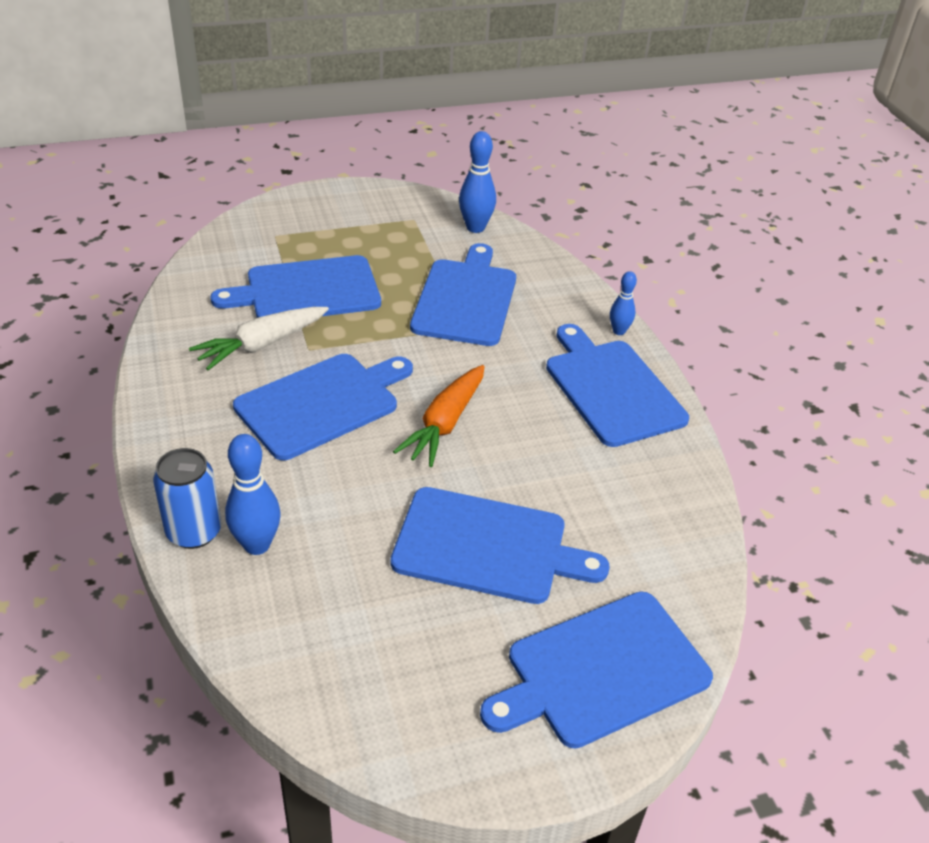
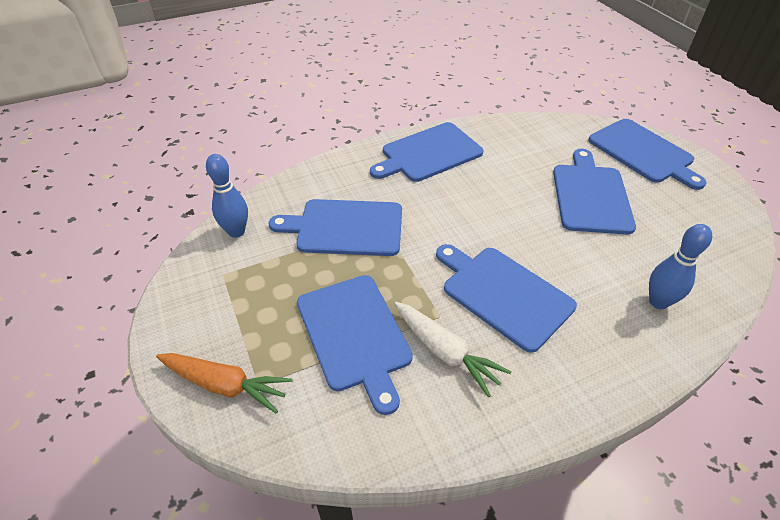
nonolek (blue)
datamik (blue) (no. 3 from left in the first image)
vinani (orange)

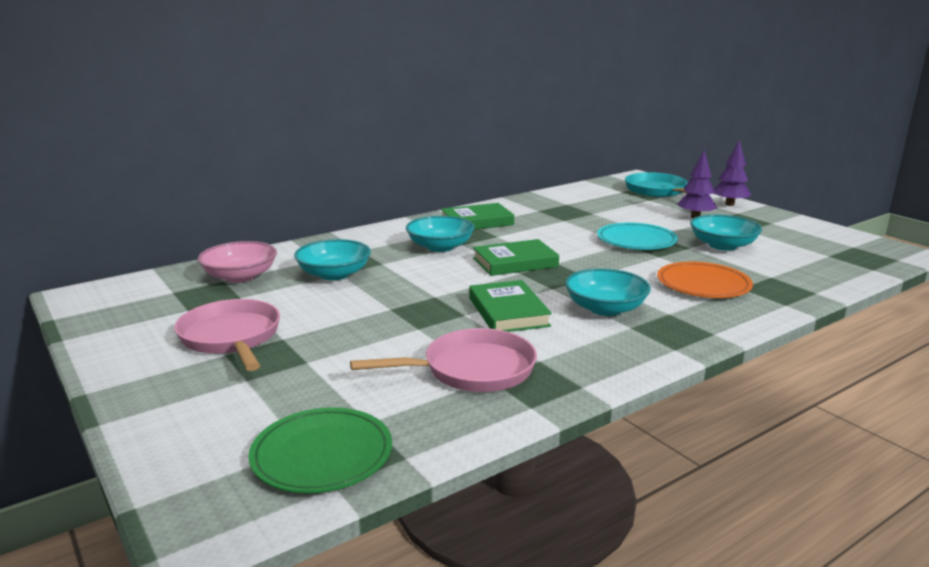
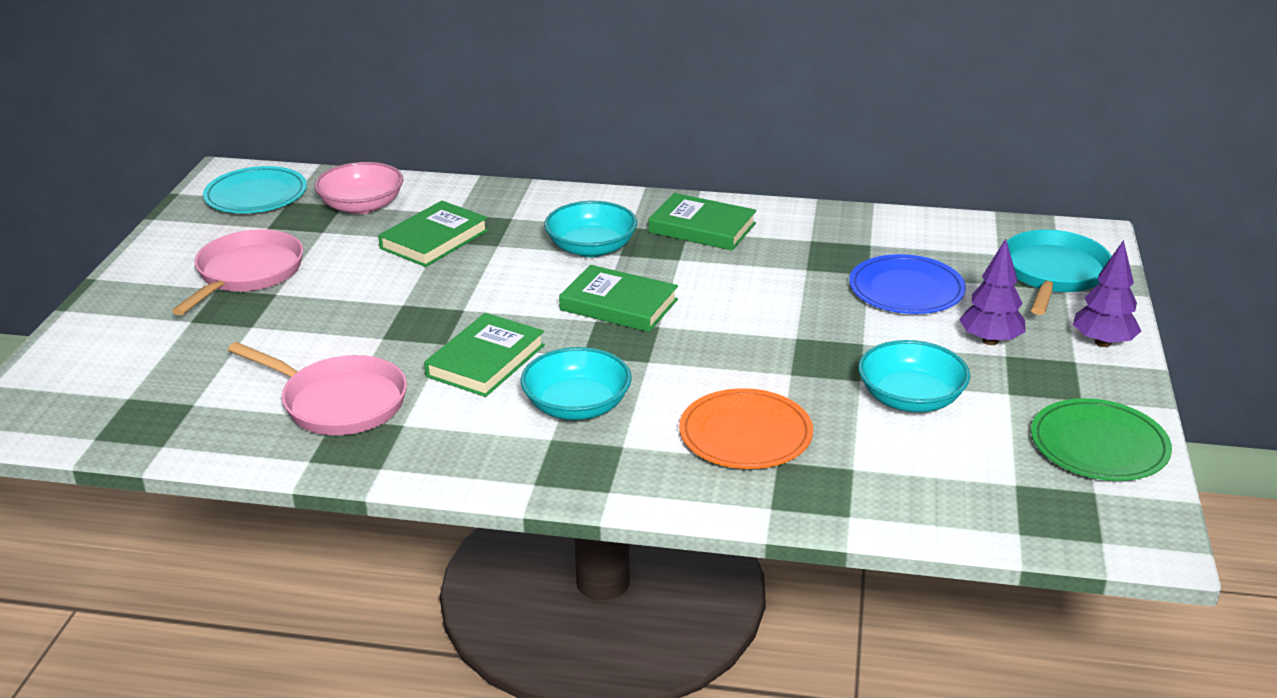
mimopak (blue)
mimopak (green)
mimopak (turquoise)
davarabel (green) (no. 1 from left)

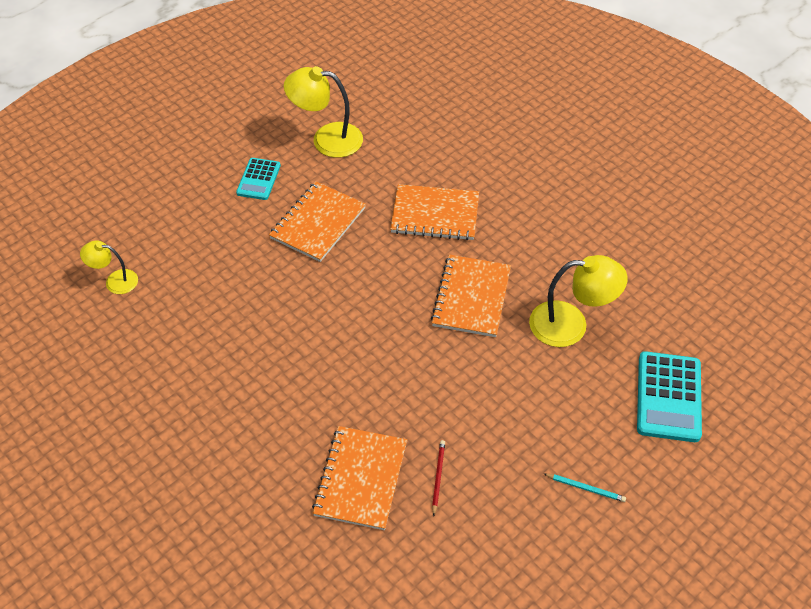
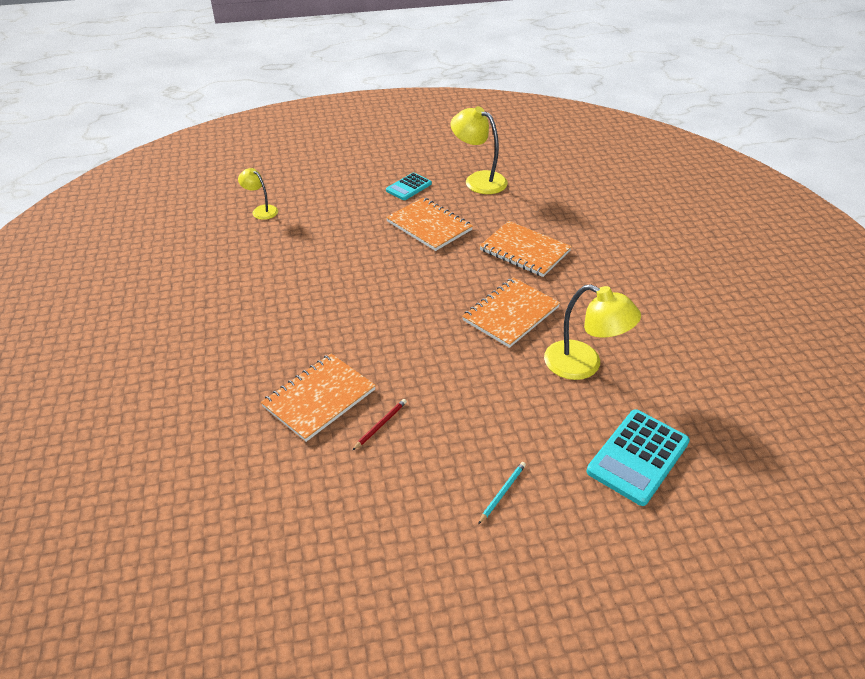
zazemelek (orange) (no. 2 from left)
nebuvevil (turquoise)

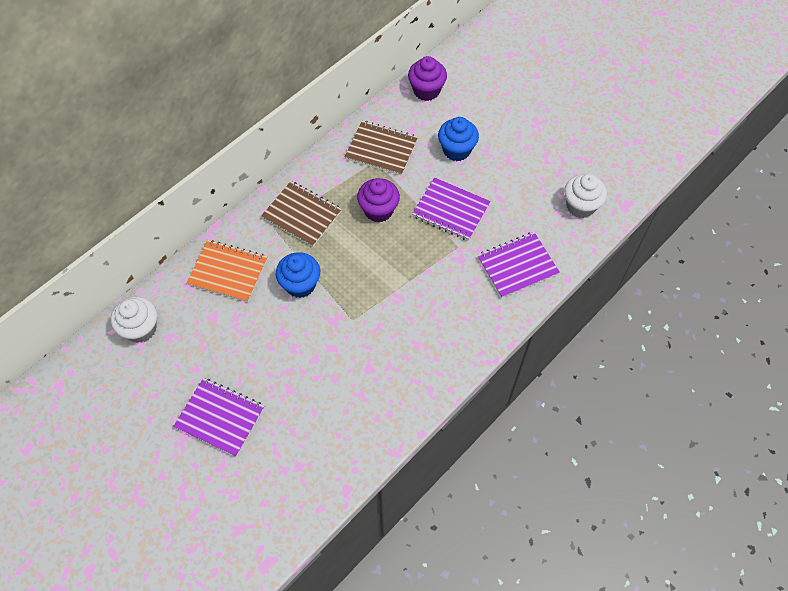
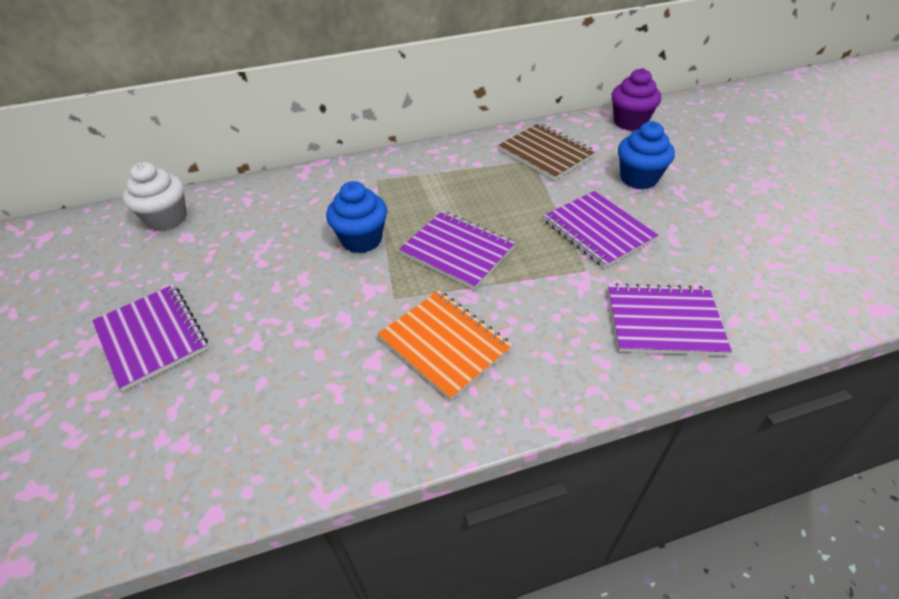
zazemelek (brown) (no. 1 from left in the first image)
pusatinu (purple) (no. 1 from left in the first image)
pusatinu (white) (no. 2 from left in the first image)
zazemelek (purple) (no. 2 from left)
zazemelek (orange)

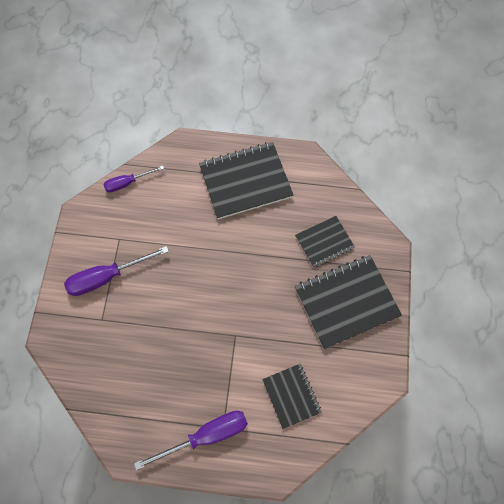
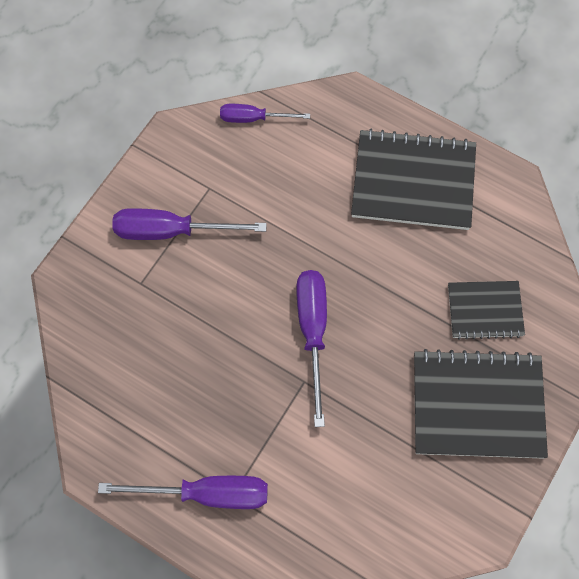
zazemelek (black) (no. 2 from left in the first image)
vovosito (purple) (no. 4 from left)

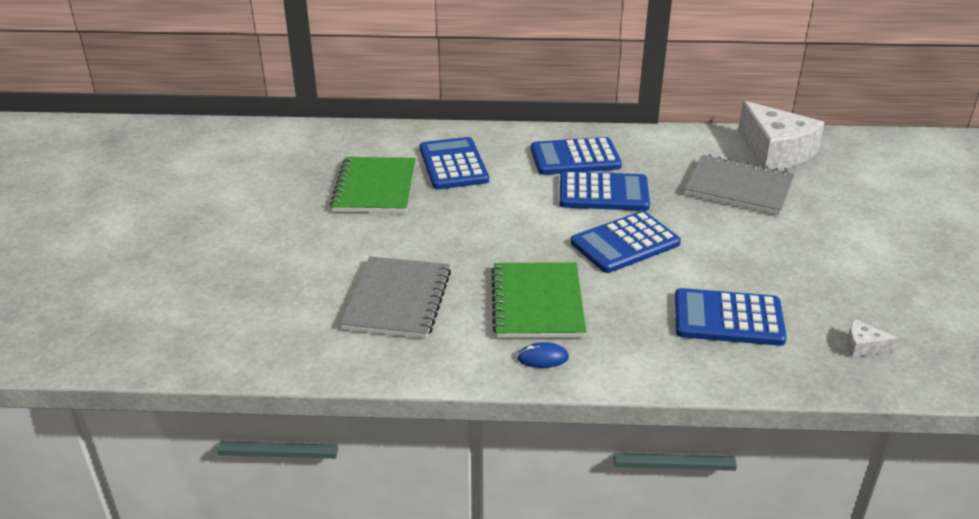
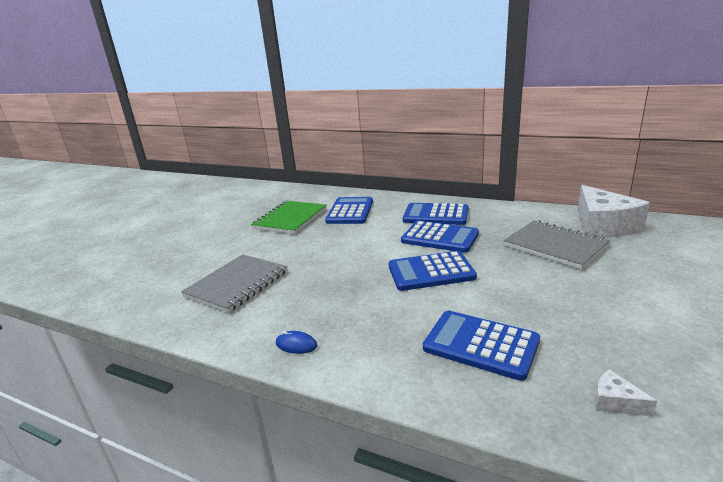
zazemelek (green) (no. 2 from left in the first image)

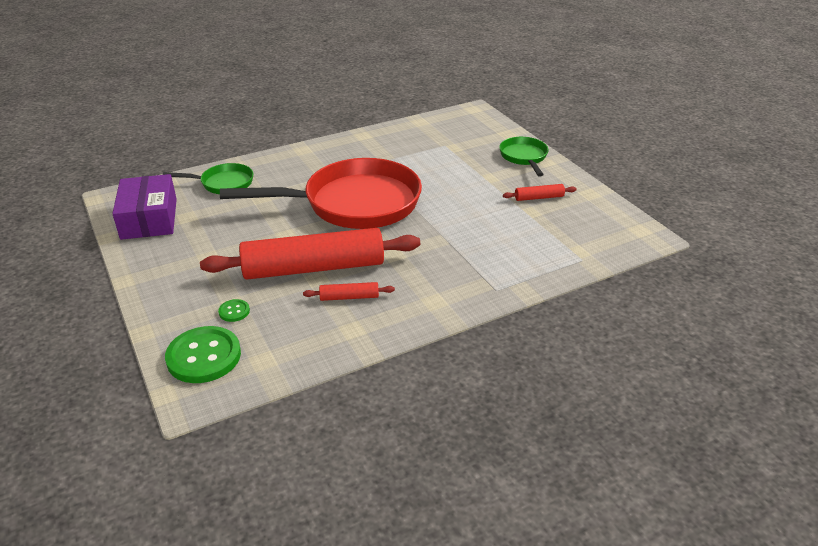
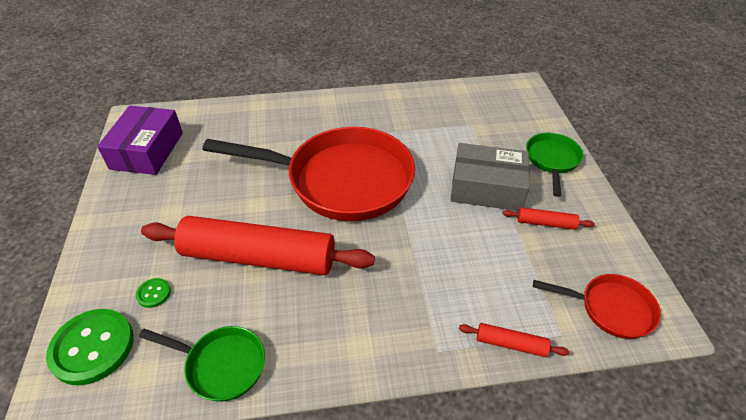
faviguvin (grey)
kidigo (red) (no. 2 from left)
kidigo (green) (no. 1 from left)
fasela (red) (no. 2 from left)

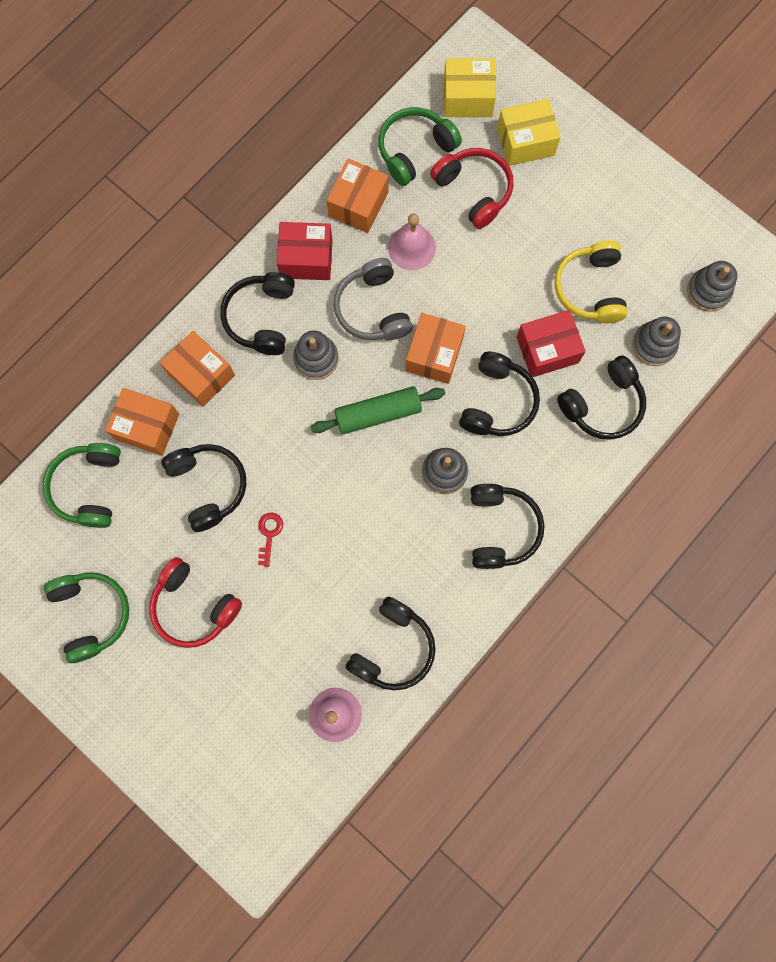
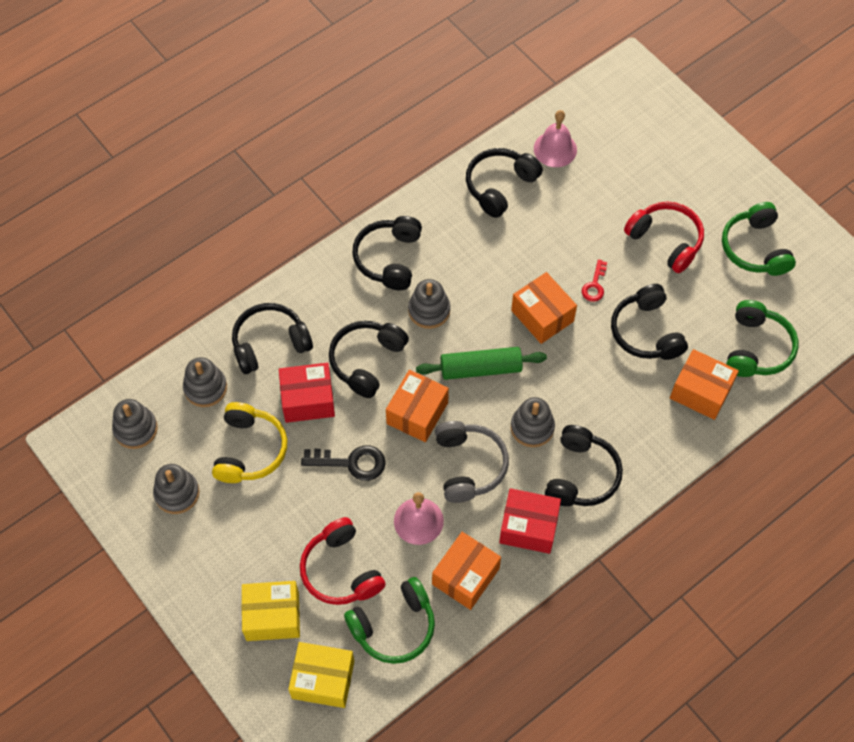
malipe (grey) (no. 2 from left)
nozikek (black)
faviguvin (orange) (no. 3 from left)

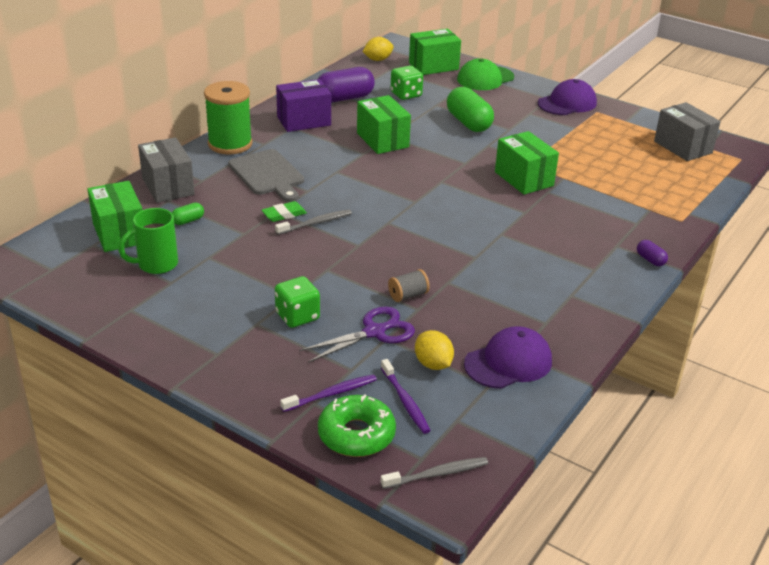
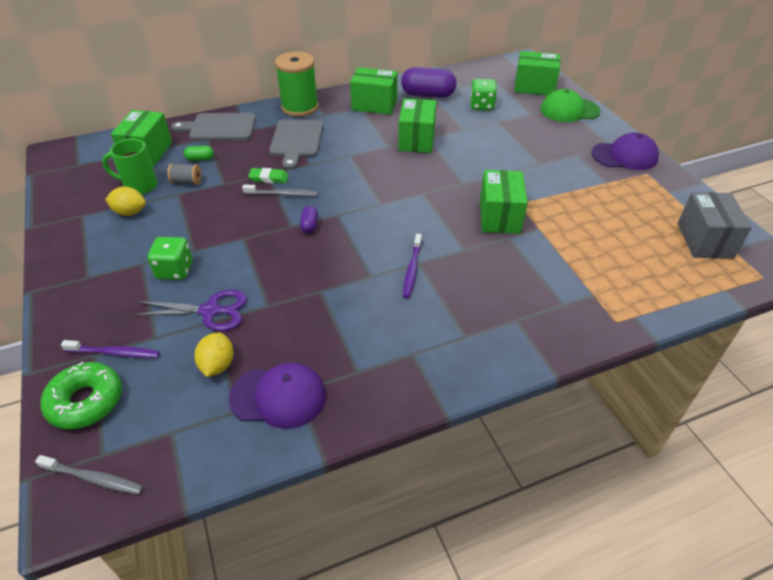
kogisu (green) (no. 2 from left in the first image)
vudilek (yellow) (no. 1 from left)
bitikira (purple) (no. 2 from left)
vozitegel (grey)
kogisu (purple) (no. 1 from left)
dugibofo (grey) (no. 1 from left)
faviguvin (green) (no. 2 from left)

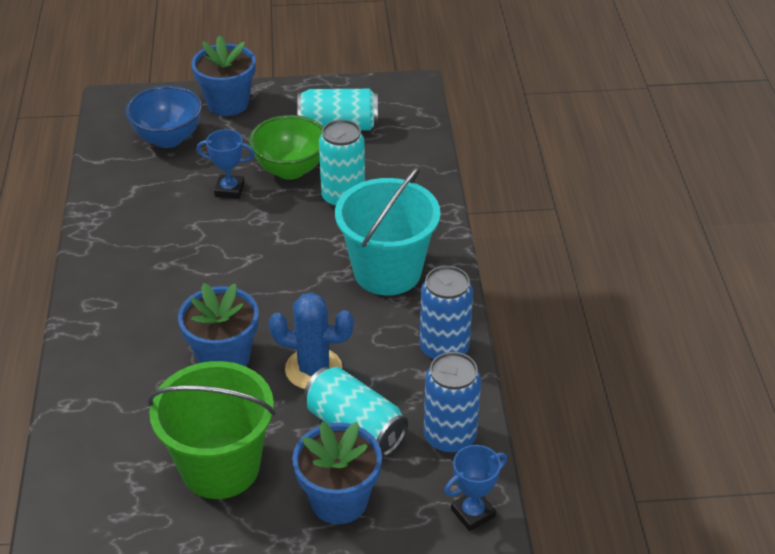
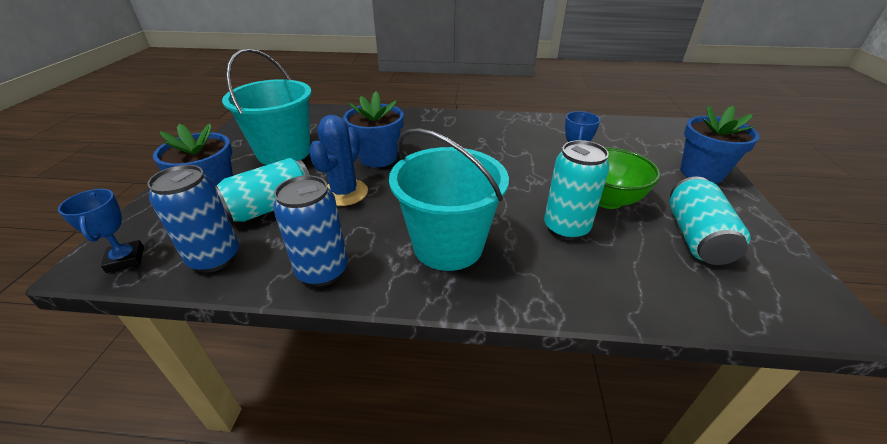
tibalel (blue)
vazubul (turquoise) (no. 1 from left)

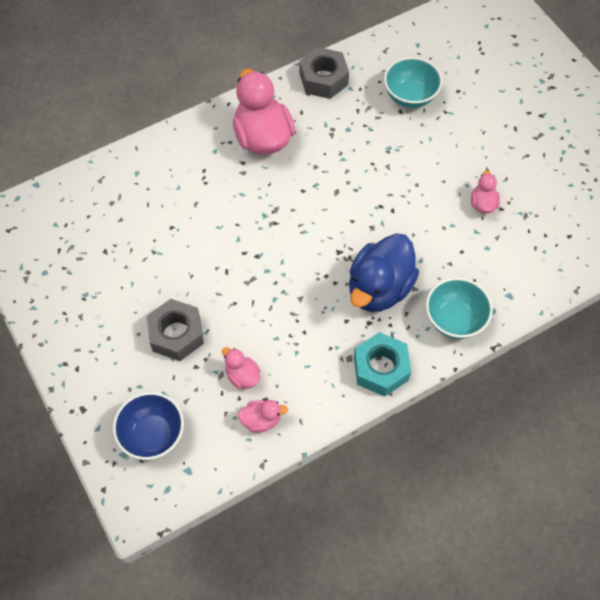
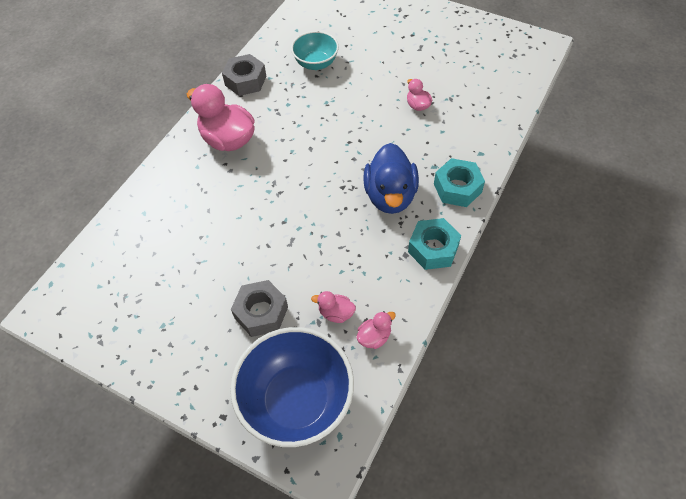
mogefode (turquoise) (no. 2 from left)
tibalel (blue)

